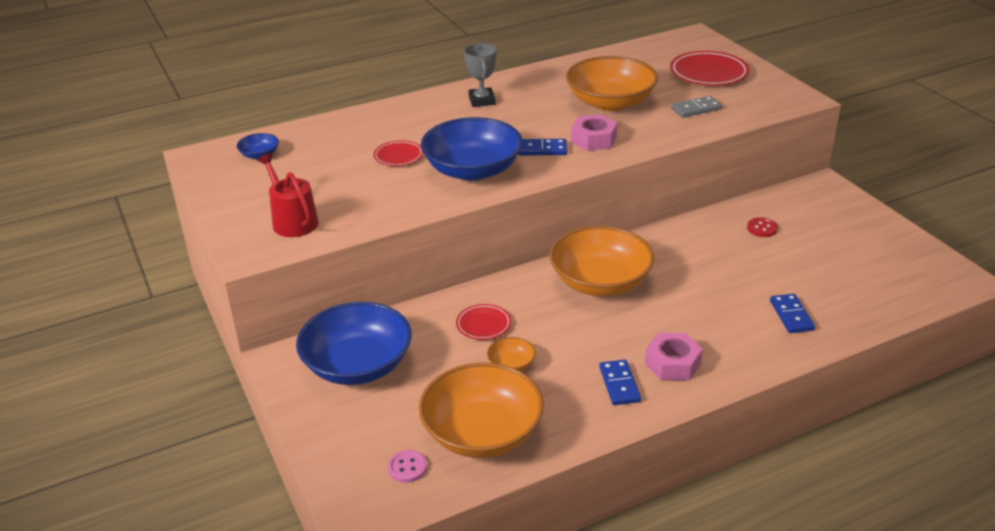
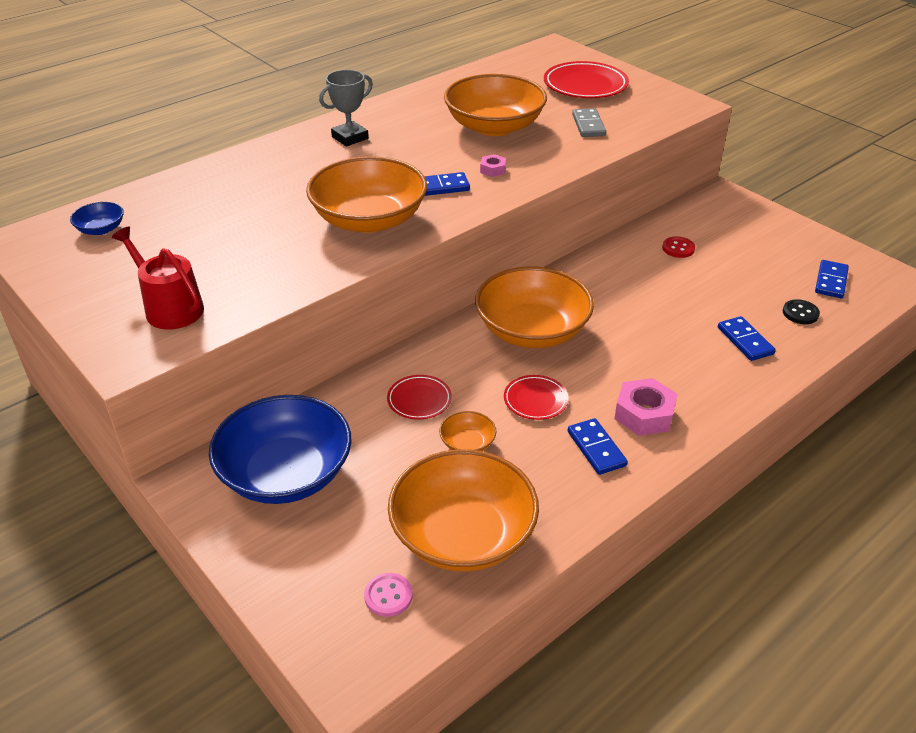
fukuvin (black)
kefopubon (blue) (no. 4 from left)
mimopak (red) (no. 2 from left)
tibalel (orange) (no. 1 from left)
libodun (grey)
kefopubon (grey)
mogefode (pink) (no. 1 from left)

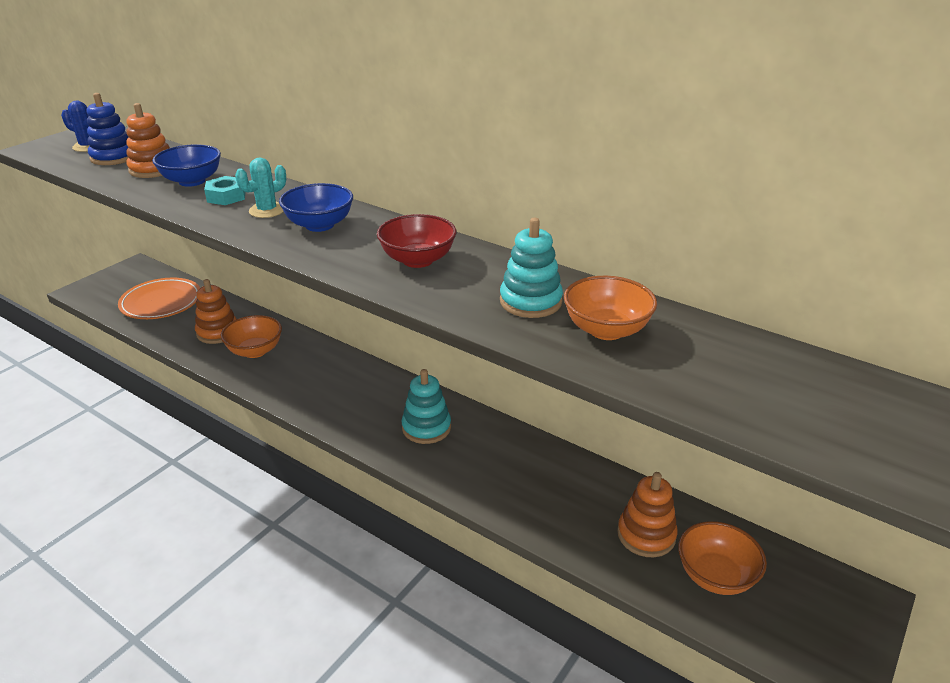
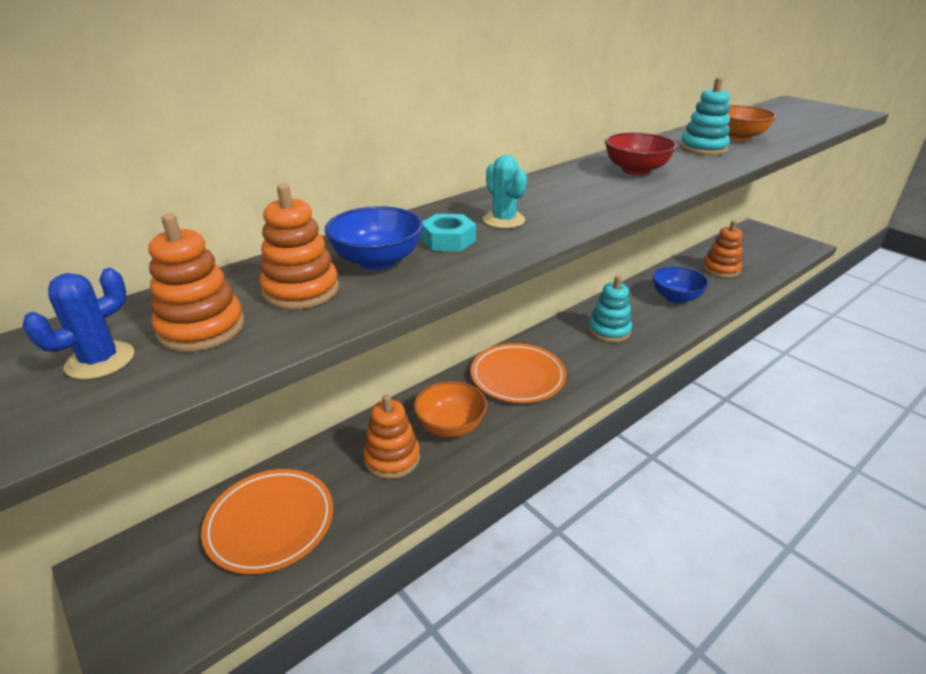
tibalel (orange) (no. 3 from left in the first image)
mimopak (orange) (no. 2 from left)
tibalel (blue) (no. 2 from left)
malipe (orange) (no. 1 from left)

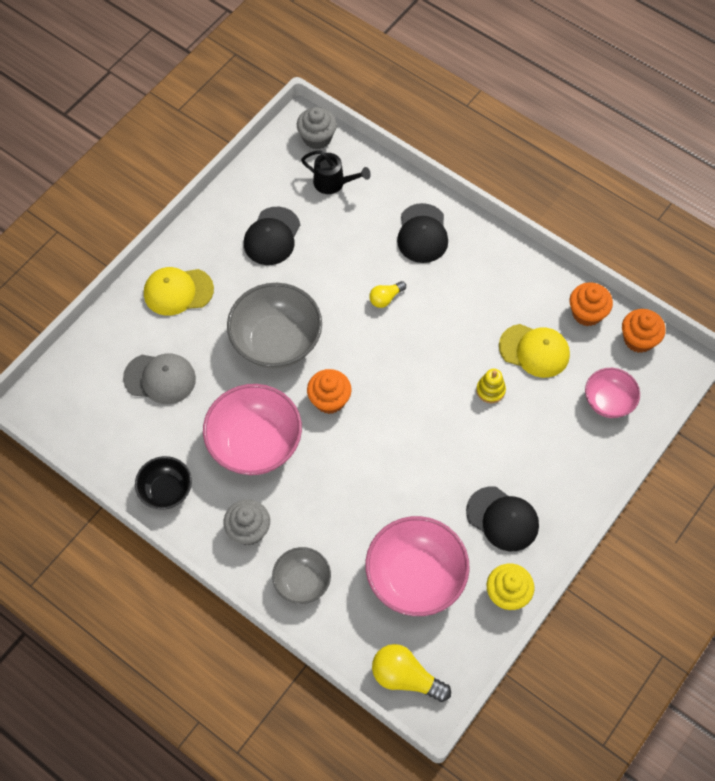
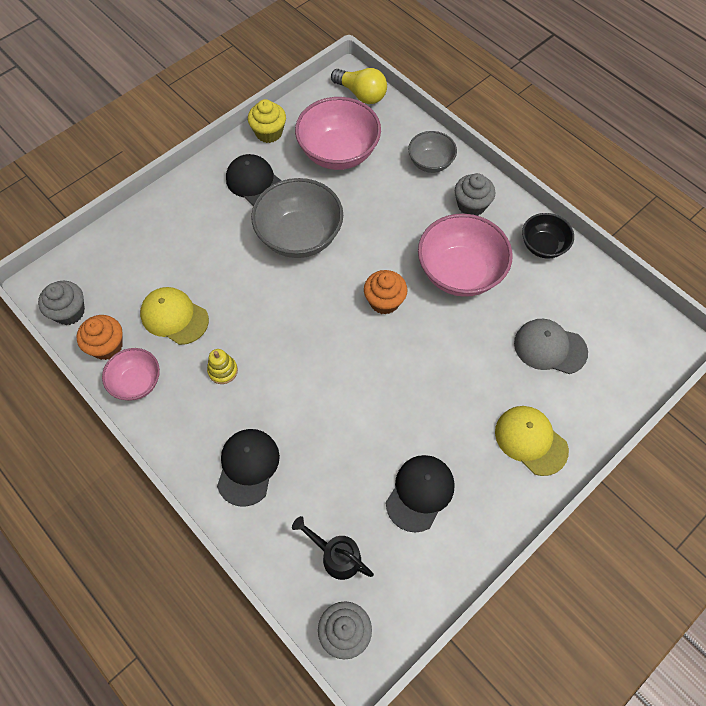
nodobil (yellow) (no. 1 from left in the first image)
tibalel (grey) (no. 1 from left)
malipe (yellow)
tibalel (pink) (no. 1 from left)
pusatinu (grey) (no. 1 from left)
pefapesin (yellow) (no. 2 from left)

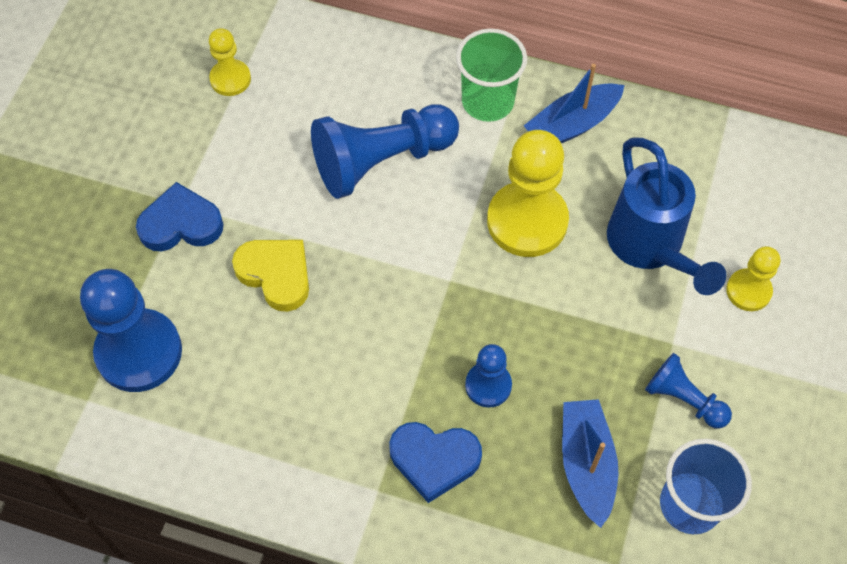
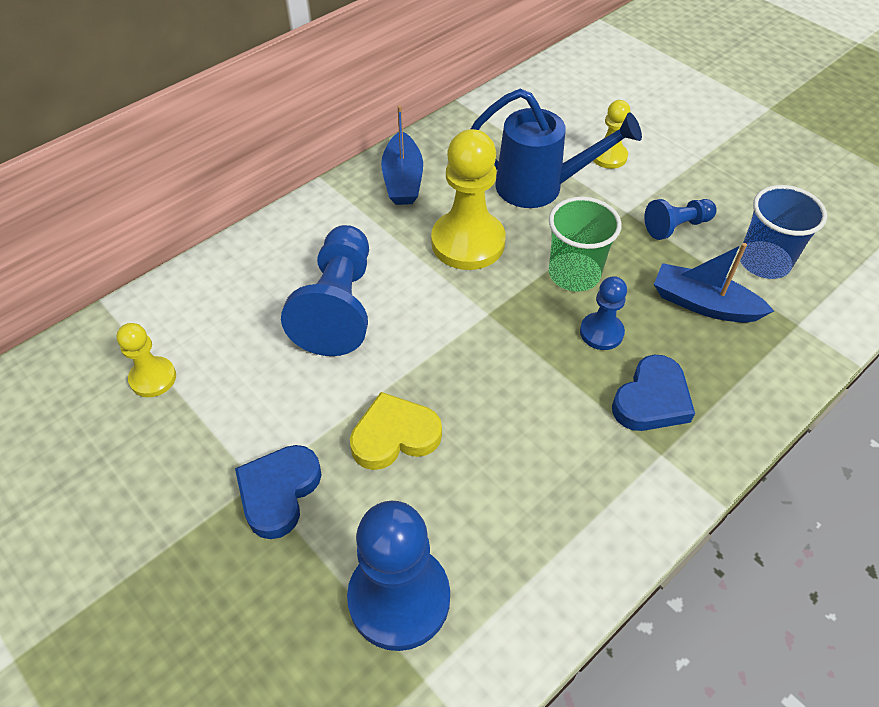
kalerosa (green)

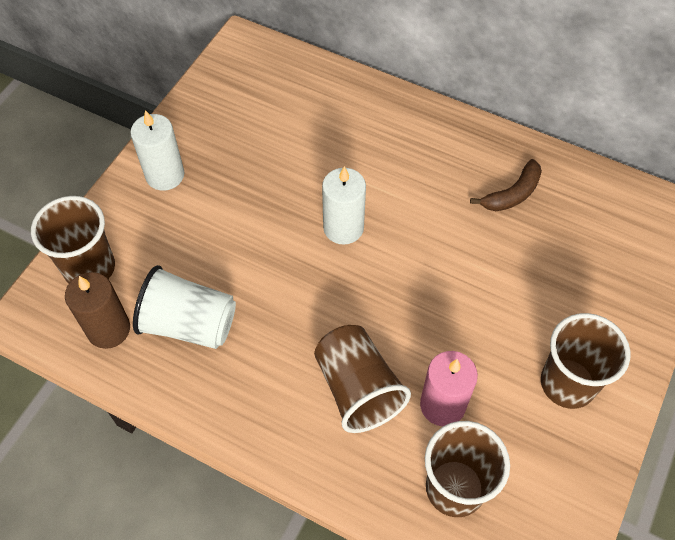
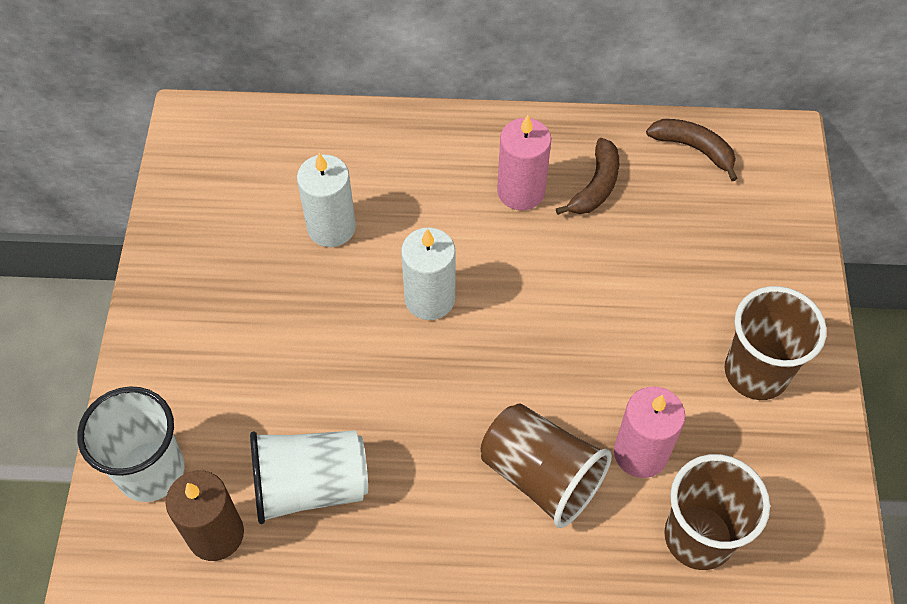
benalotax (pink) (no. 1 from left)
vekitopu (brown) (no. 2 from left)
benalotax (white) (no. 1 from left)
kalerosa (white) (no. 1 from left)

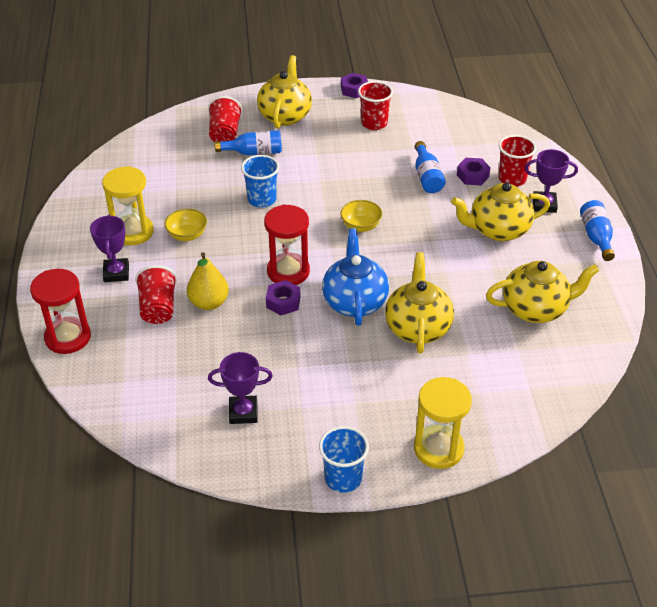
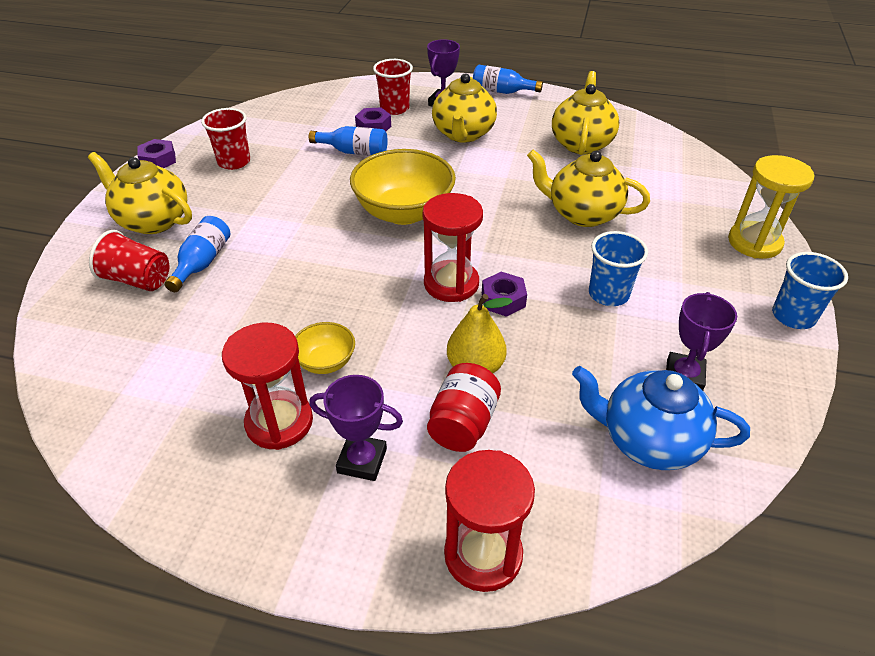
kalerosa (blue) (no. 1 from left)
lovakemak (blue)
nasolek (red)
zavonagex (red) (no. 1 from left)
tibalel (yellow) (no. 2 from left)

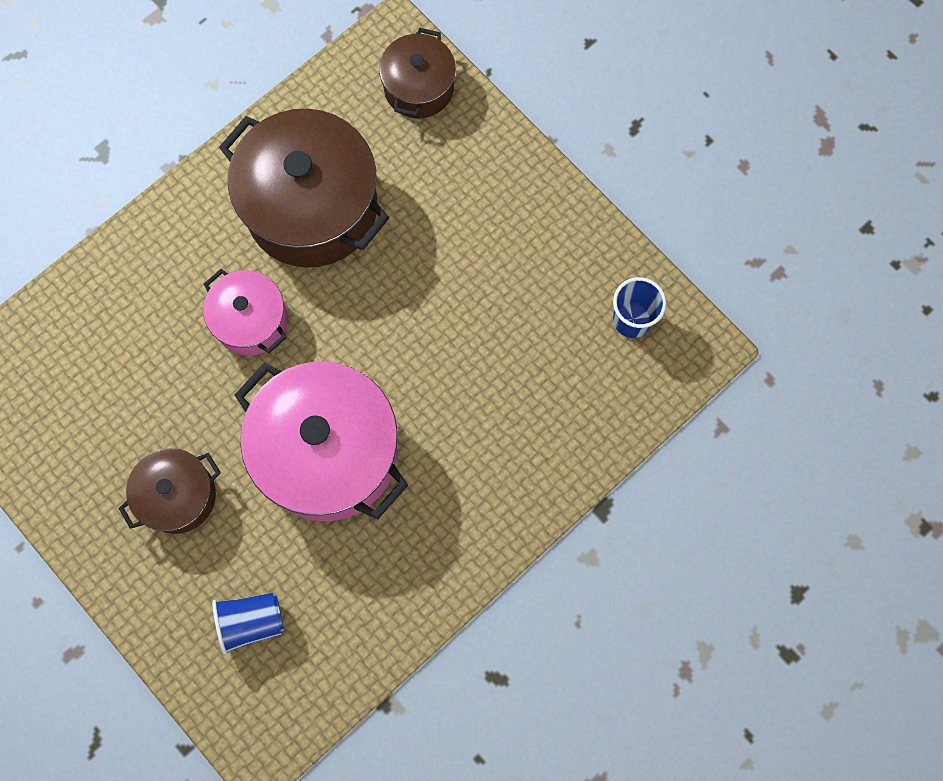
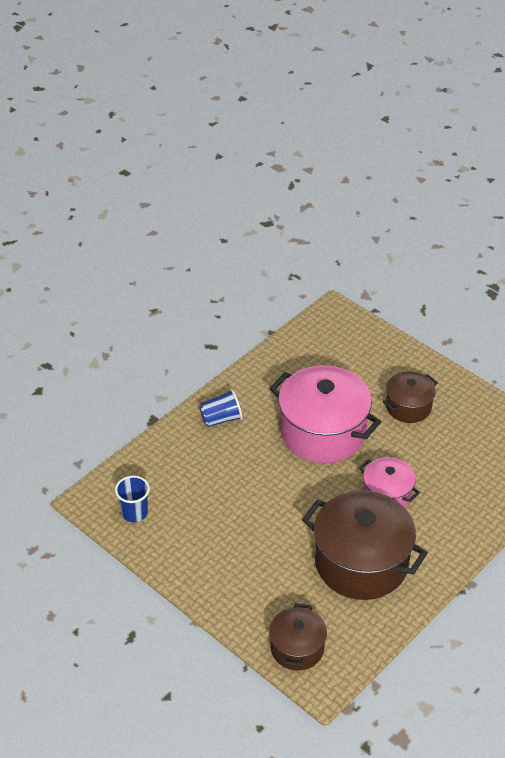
kalerosa (blue) (no. 2 from left)

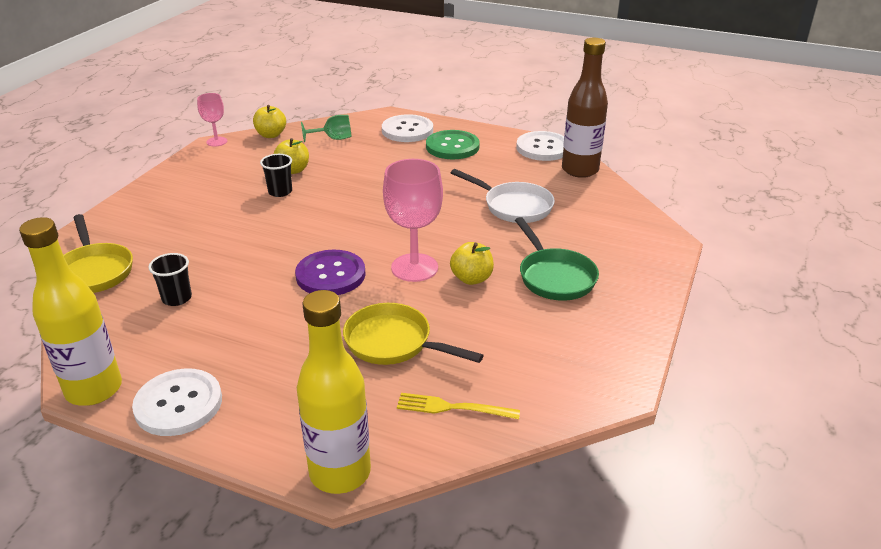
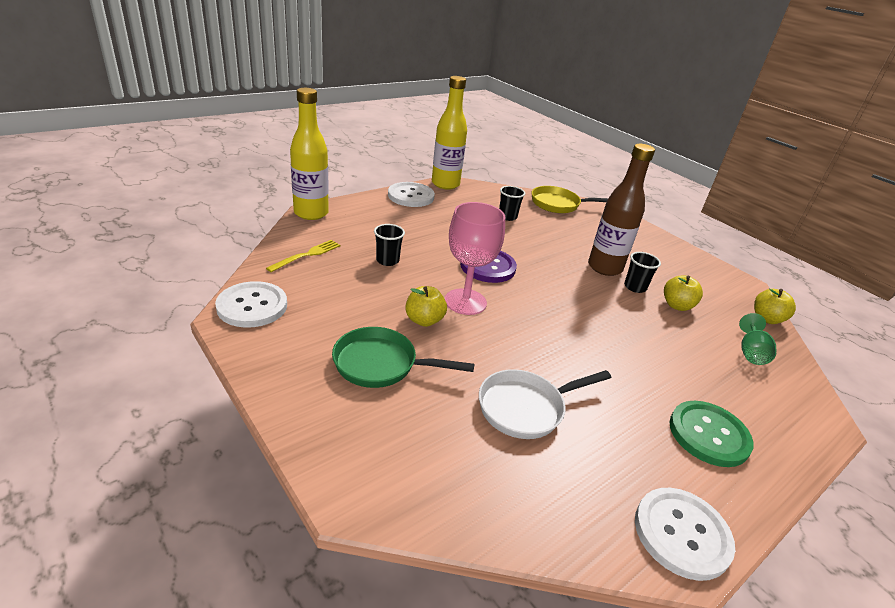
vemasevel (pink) (no. 1 from left in the first image)
fukuvin (white) (no. 1 from left)
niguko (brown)
kalerosa (black) (no. 1 from left)

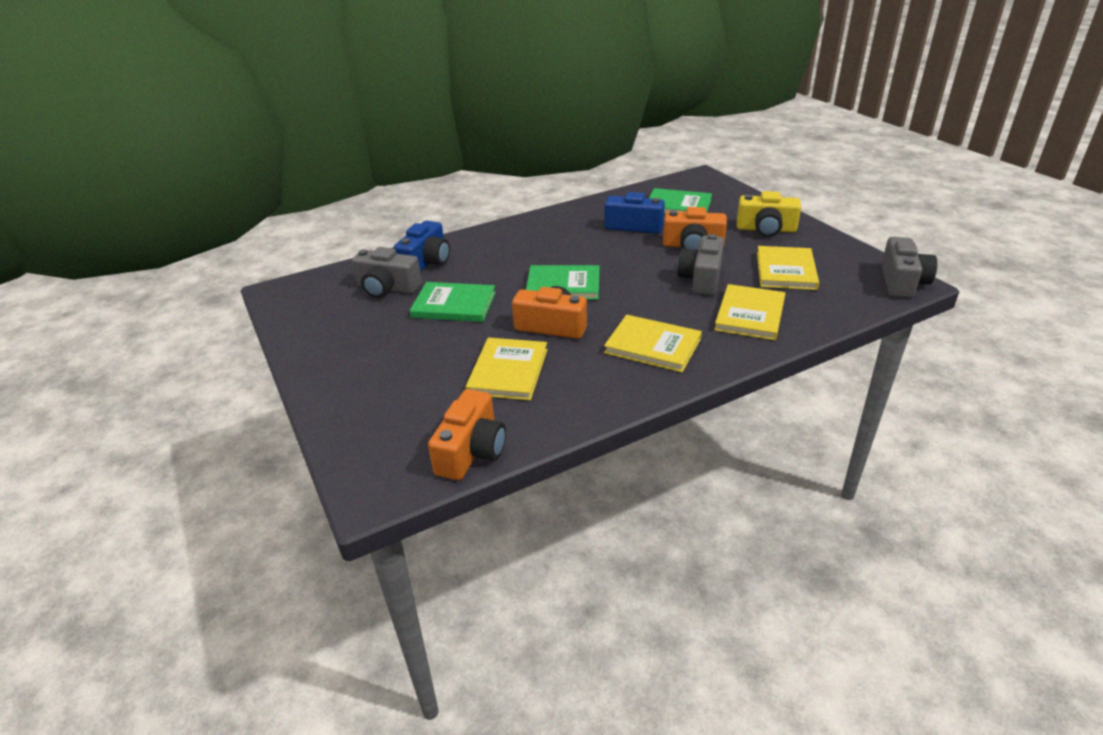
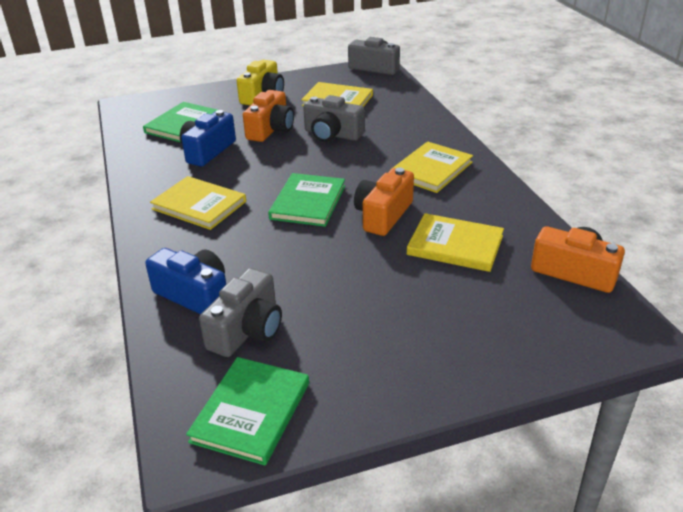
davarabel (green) (no. 2 from left)
davarabel (yellow) (no. 1 from left)

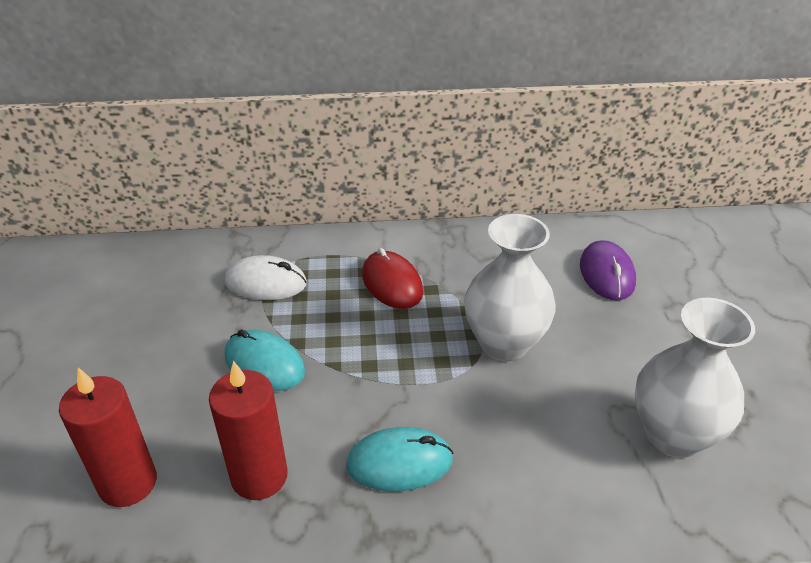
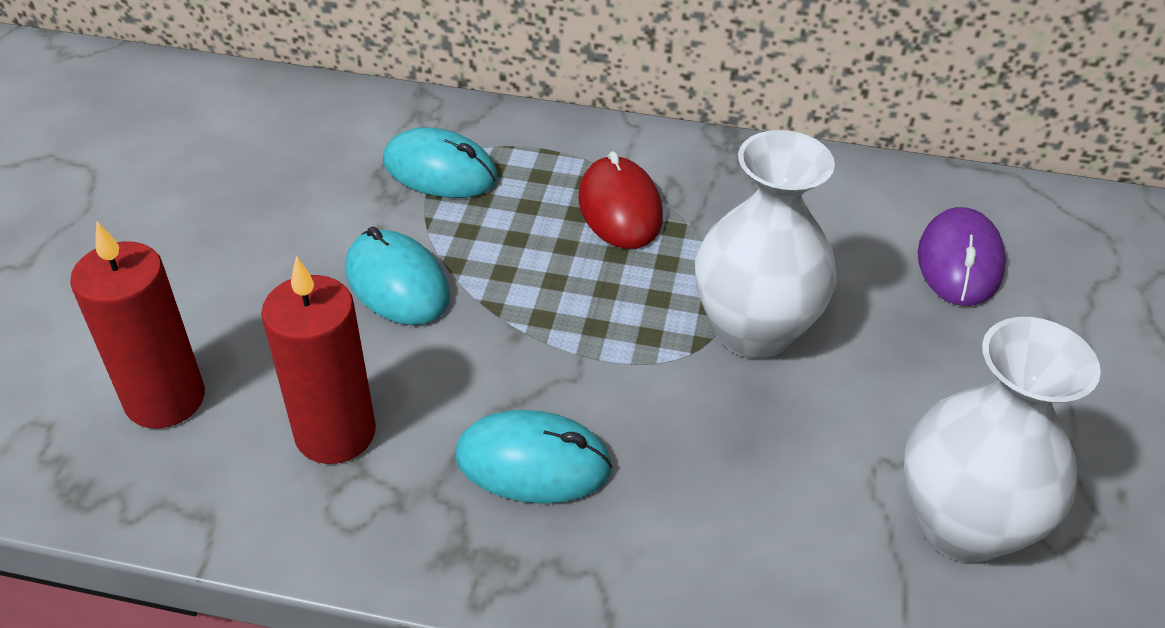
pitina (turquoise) (no. 2 from left)

